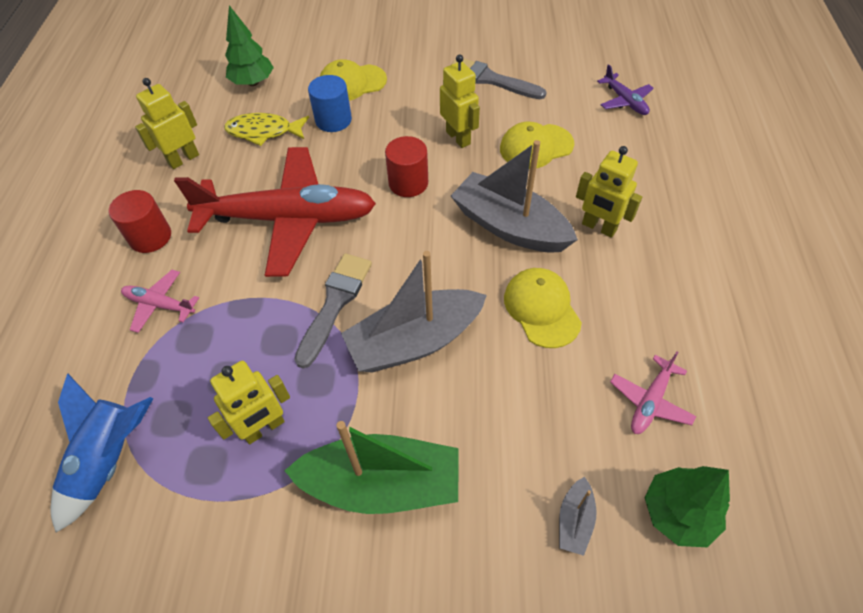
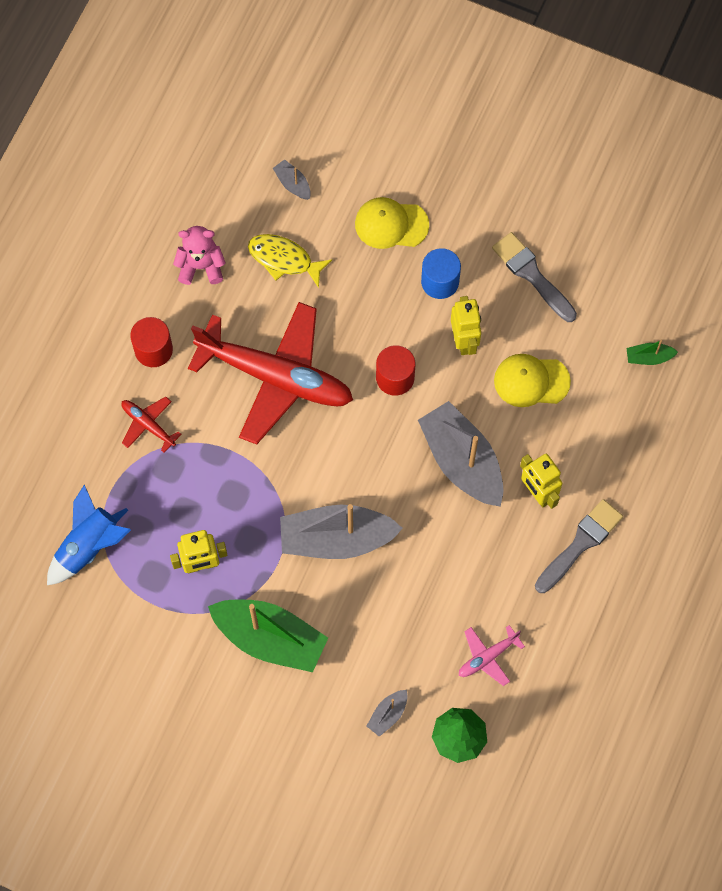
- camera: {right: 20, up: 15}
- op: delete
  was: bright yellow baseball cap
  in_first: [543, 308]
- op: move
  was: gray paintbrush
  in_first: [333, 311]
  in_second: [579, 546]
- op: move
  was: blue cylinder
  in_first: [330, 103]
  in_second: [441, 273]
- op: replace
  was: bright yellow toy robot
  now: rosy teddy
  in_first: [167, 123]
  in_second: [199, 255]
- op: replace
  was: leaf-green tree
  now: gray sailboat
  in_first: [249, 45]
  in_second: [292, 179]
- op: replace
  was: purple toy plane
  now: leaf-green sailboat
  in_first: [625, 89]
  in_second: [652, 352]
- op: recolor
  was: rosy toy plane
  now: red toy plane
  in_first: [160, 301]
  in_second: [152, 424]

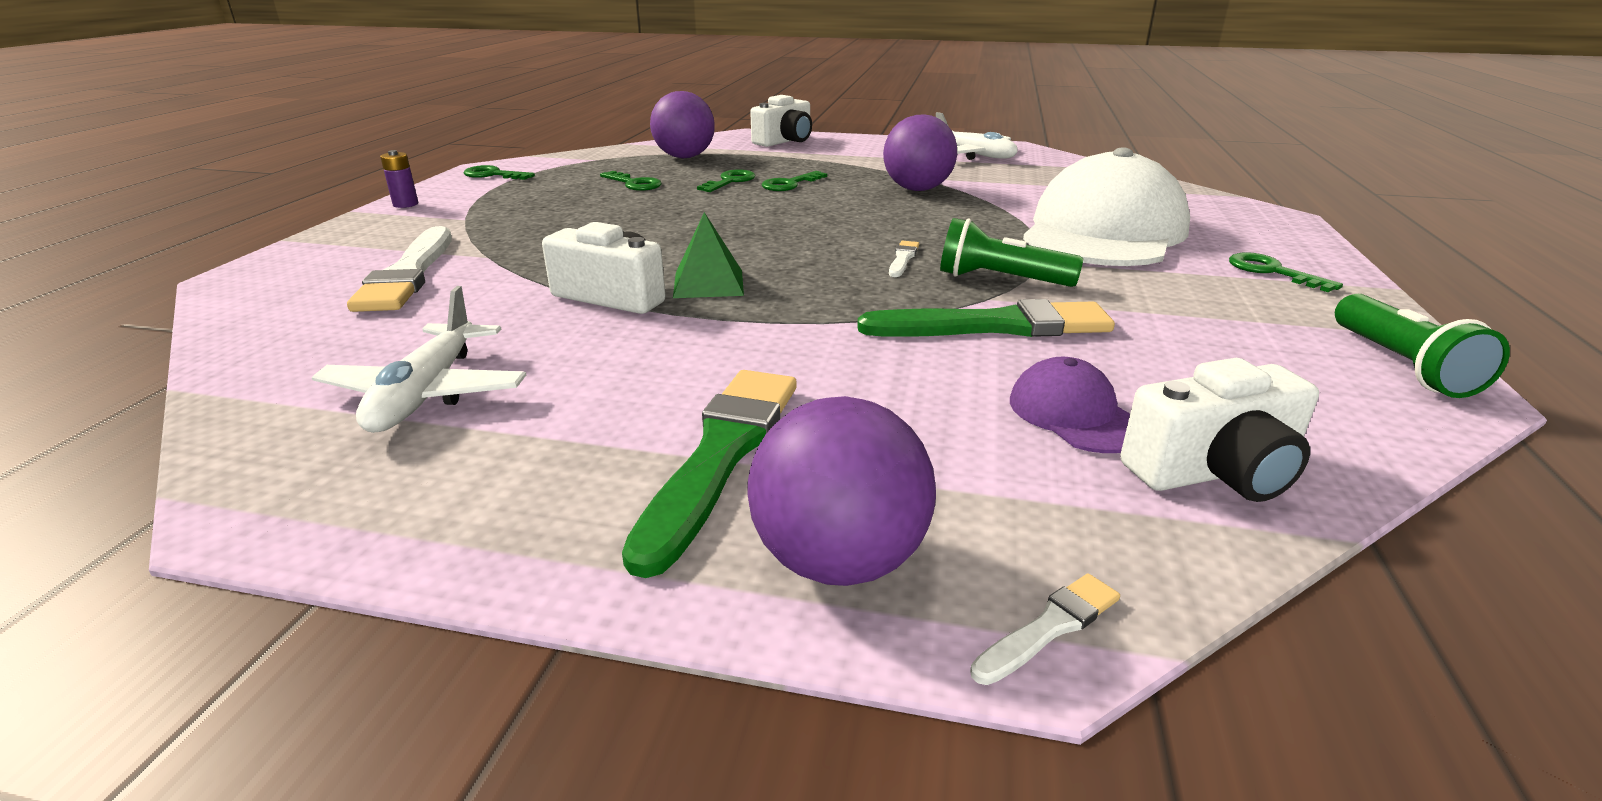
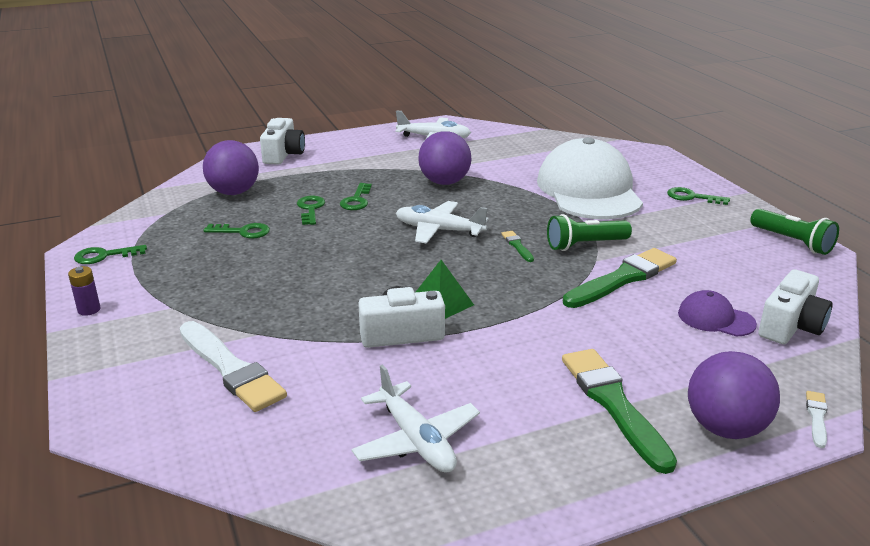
- camera: {right: -35, up: 0}
- op: insert
  now: snow-white toy plane
  in_second: [442, 222]
- op: recolor
  was: snow-white paintbrush
  now: leaf-green paintbrush
  in_first: [904, 259]
  in_second: [517, 246]

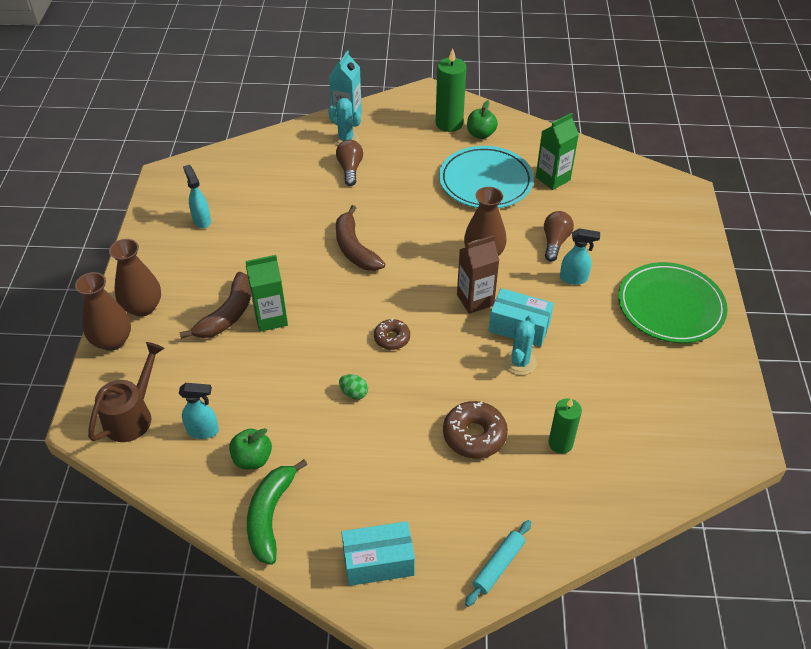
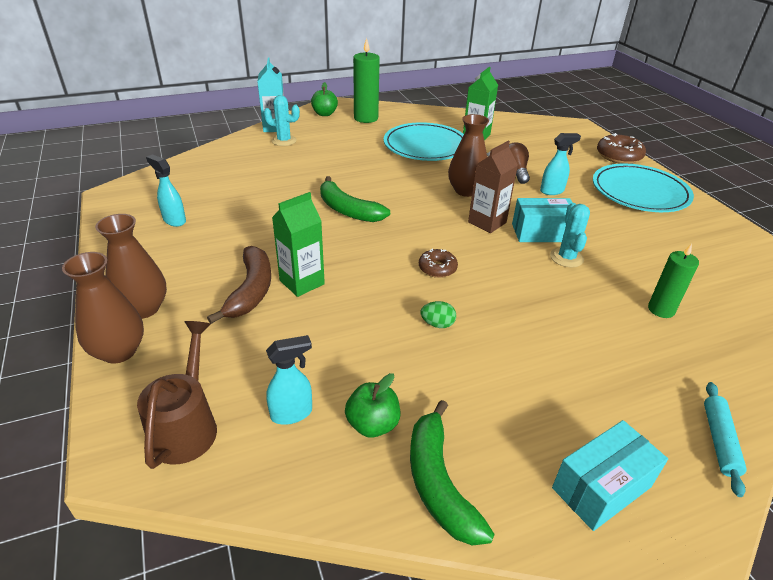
- camera: {right: -25, up: -10}
- op: delete
  was: dark brown light bulb
  in_first: [349, 163]
- op: move
  was: dark brown doughnut
  in_first: [475, 429]
  in_second: [621, 148]
- op: move
  was: leaf-green toy apple
  in_first: [482, 119]
  in_second: [324, 99]
- op: recolor
  was: dark brown banana
  now: leaf-green banana
  in_first: [360, 238]
  in_second: [355, 199]
- op: recolor
  was: leaf-green plate
  now: teal plate
  in_first: [673, 302]
  in_second: [643, 188]

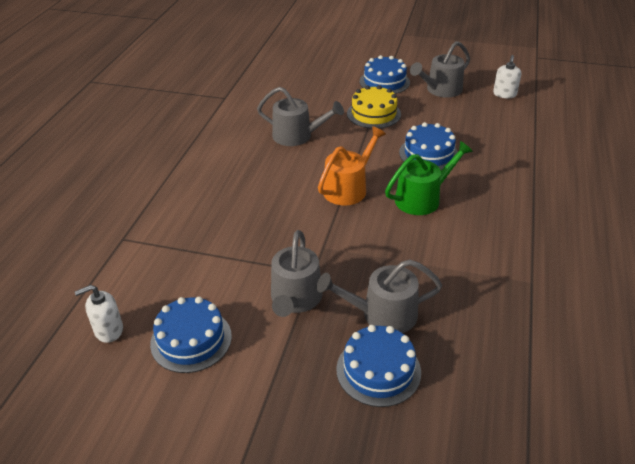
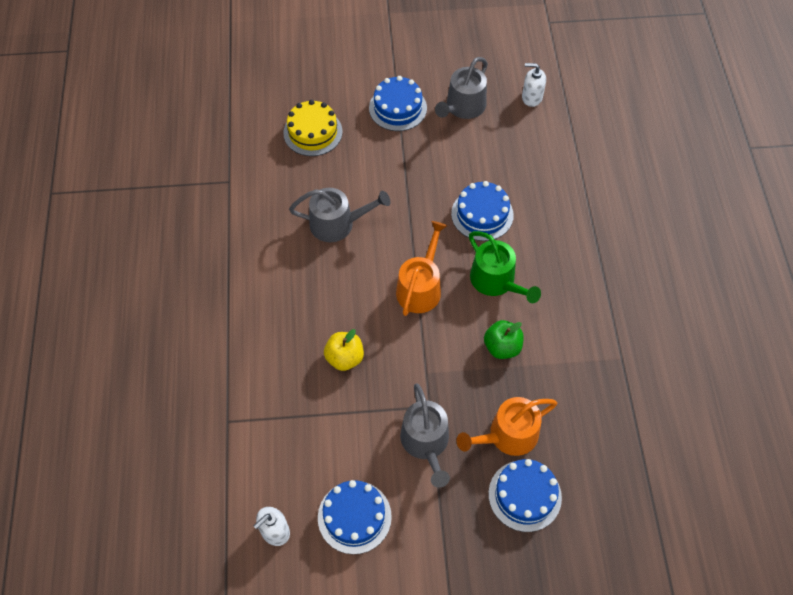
- camera: {right: -20, up: 20}
- op: insert
  now: bright yellow toy apple
  in_second: [344, 350]
- op: insert
  now: leaf-green toy apple
  in_second: [504, 339]
- op: move
  was: bright yellow gateau
  in_first: [374, 107]
  in_second: [313, 128]
- op: recolor
  was: gray watering pot
  now: bright orange watering pot
  in_first: [379, 296]
  in_second: [507, 426]
- op: rotate
  was: leaf-green watering pot
  in_first: [429, 178]
  in_second: [505, 267]
  clockwise: 105
- op: rotate
  was: snow-white pump bottle
  in_first: [507, 76]
  in_second: [534, 85]
  clockwise: 105

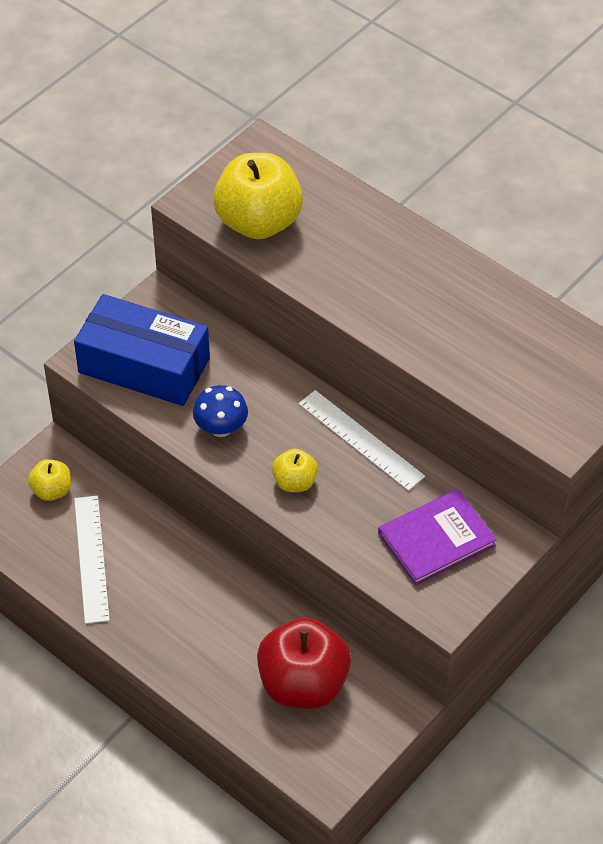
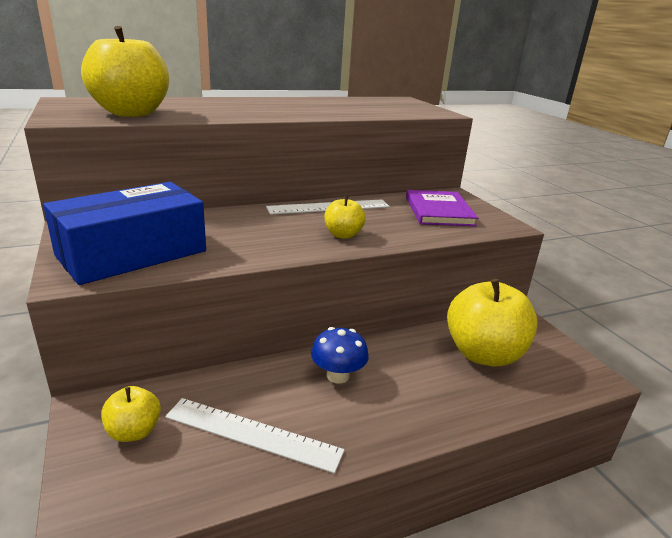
- camera: {right: -65, up: -25}
- op: move
  was: blue fungus
  in_first: [220, 411]
  in_second: [340, 355]
- op: recolor
  was: red toy apple
  now: bright yellow toy apple
  in_first: [304, 663]
  in_second: [492, 323]

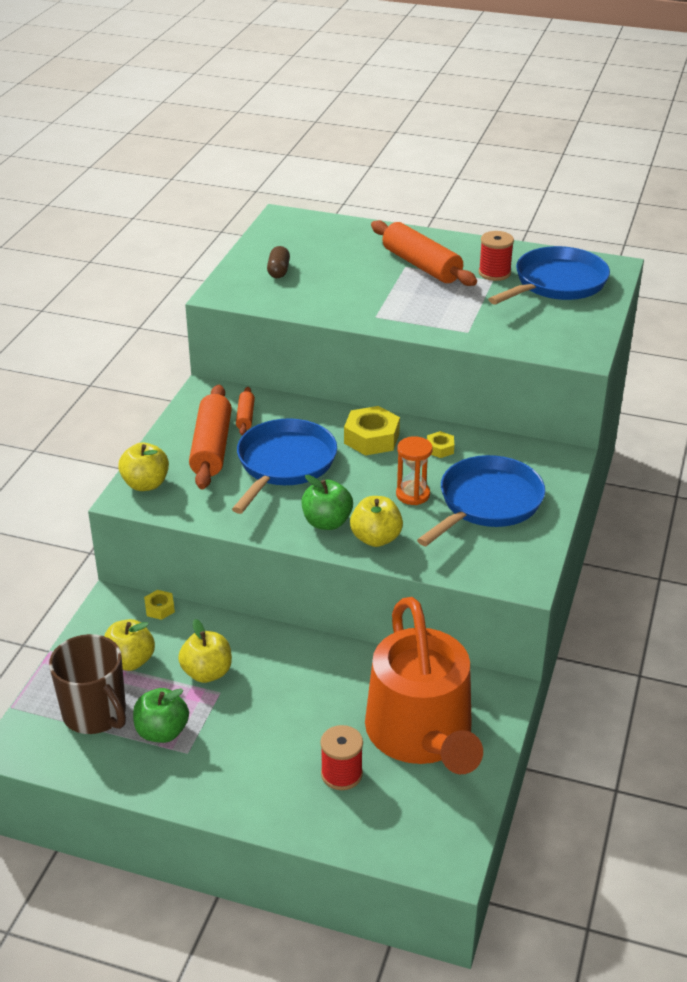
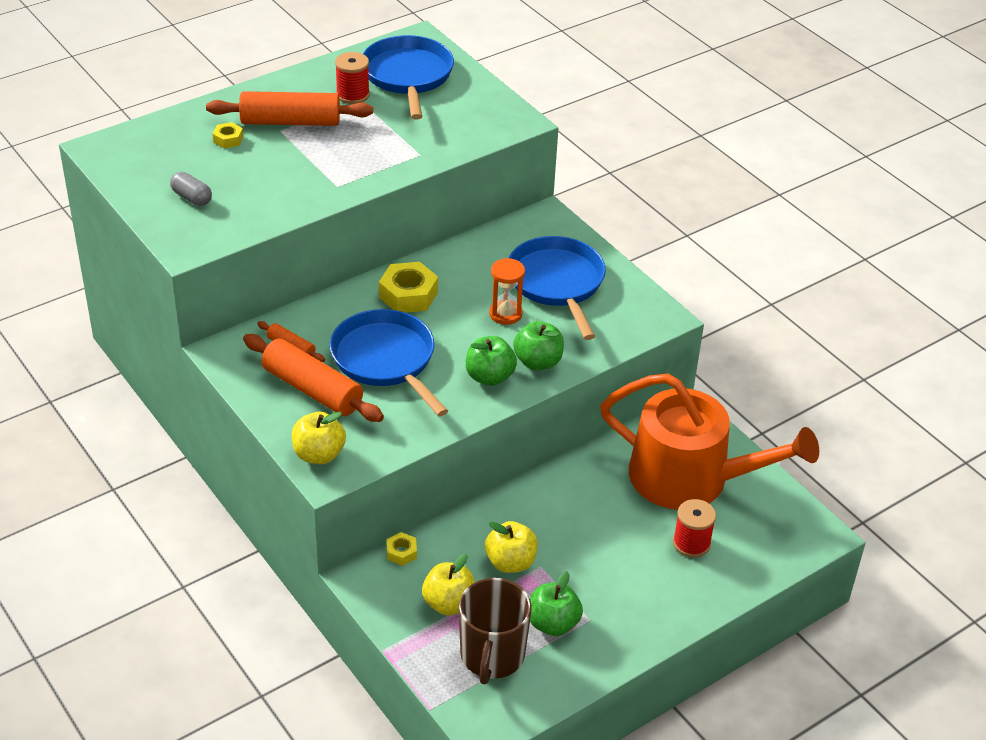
- camera: {right: -55, up: 5}
- op: move
  was: bright yellow nut
  in_first: [440, 444]
  in_second: [228, 135]
- op: recolor
  was: dark brown capsule
  now: gray capsule
  in_first: [278, 262]
  in_second: [191, 189]
- op: recolor
  was: bright yellow toy apple
  now: leaf-green toy apple
  in_first: [376, 521]
  in_second: [538, 345]
- op: rotate
  was: dark brown tea mug
  in_first: [87, 684]
  in_second: [495, 631]
  clockwise: 105

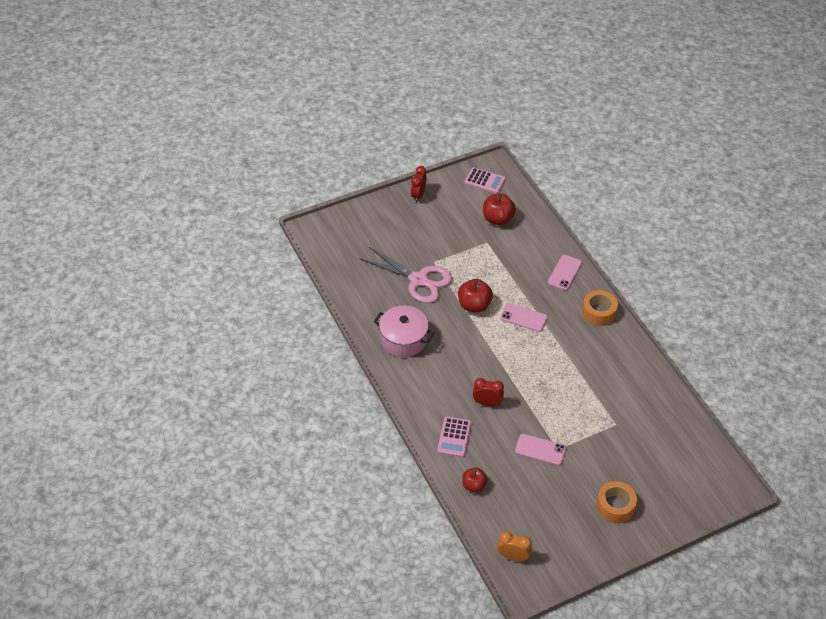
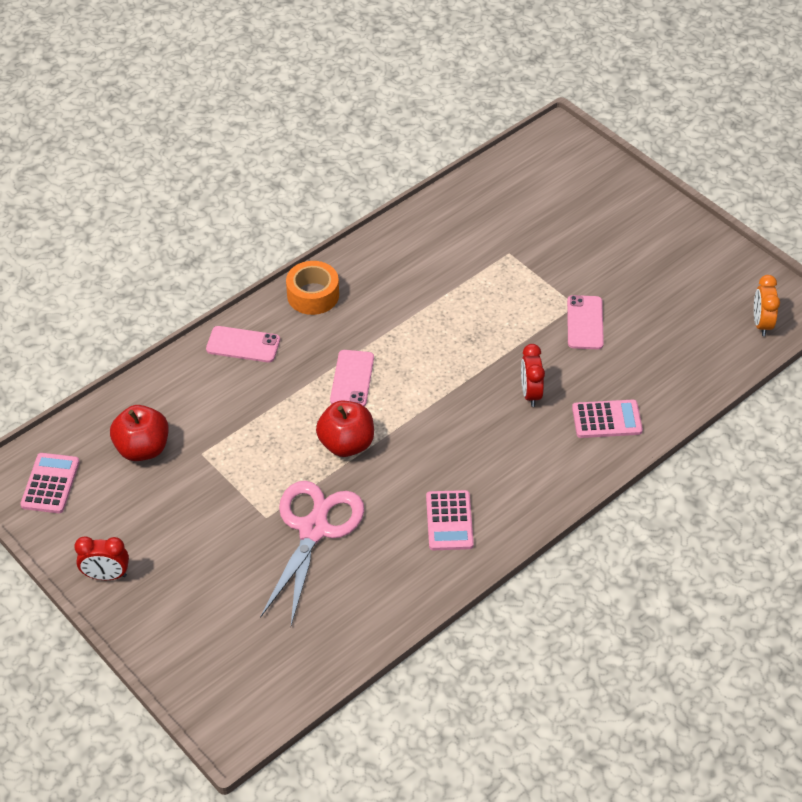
- camera: {right: -105, up: 0}
- op: delete
  was: red toy apple
  in_first: [475, 480]
- op: delete
  was: bright orange roll of tape
  in_first: [616, 502]
- op: replace
  was: rosy cooking pot
  now: rosy pocket calculator
  in_first: [404, 331]
  in_second: [450, 520]

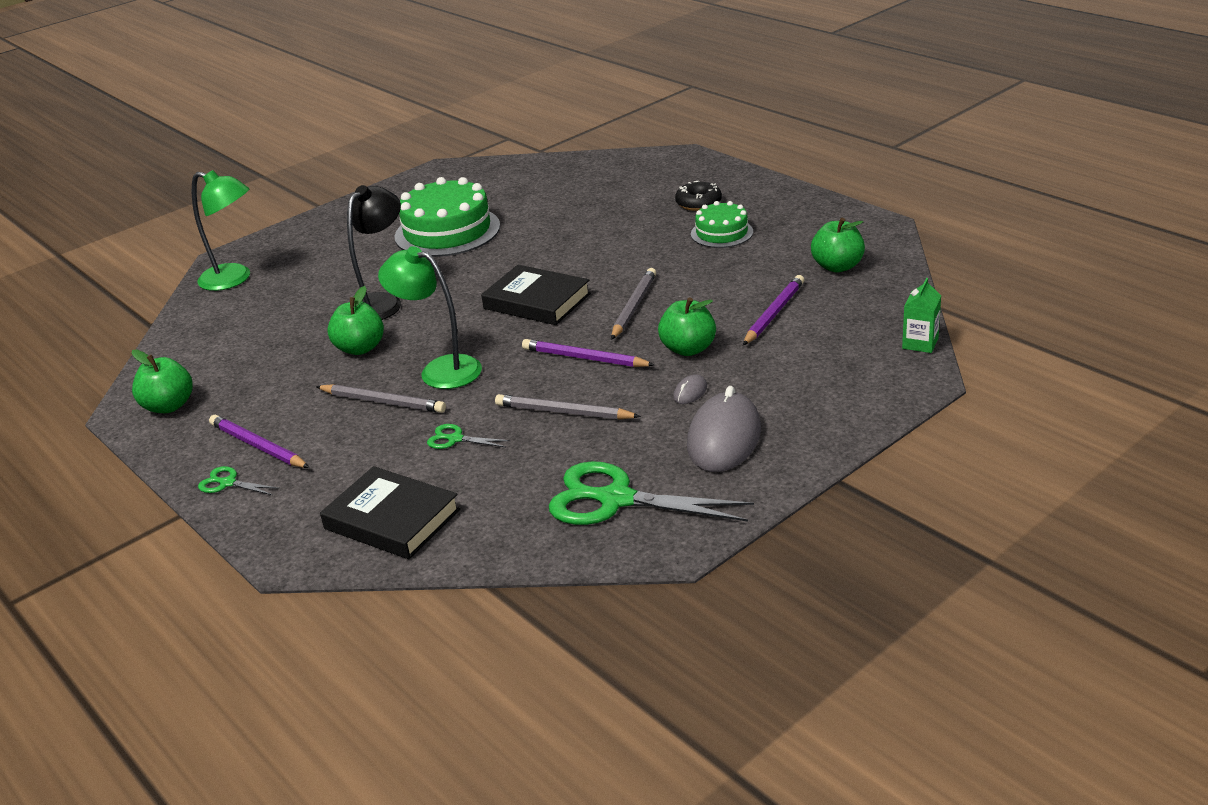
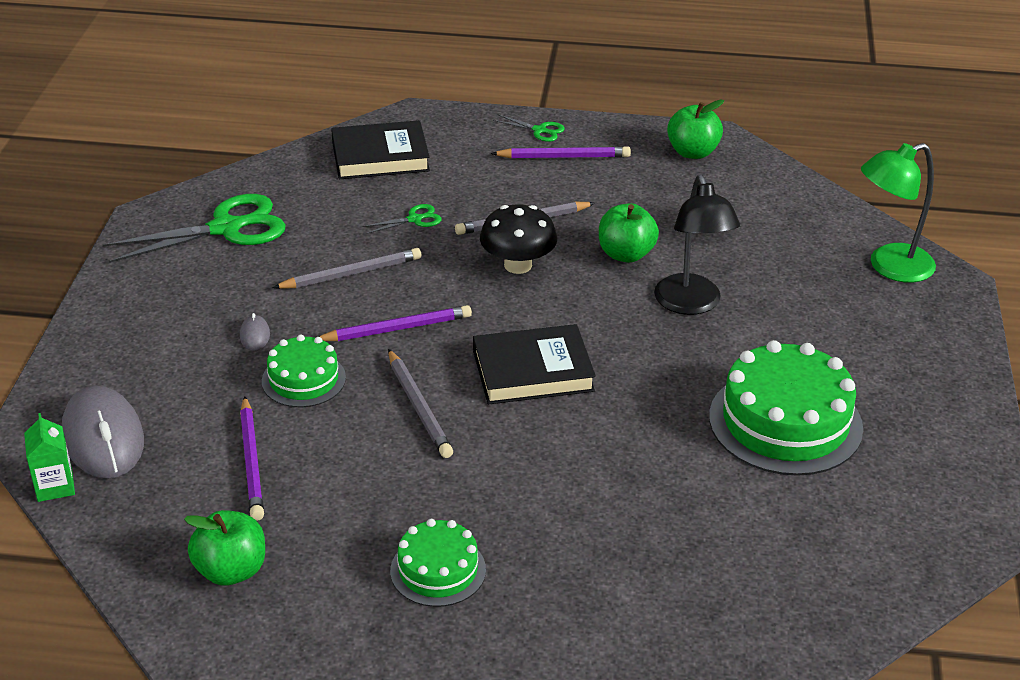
- camera: {right: 135, up: 5}
- op: delete
  was: black doughnut
  in_first: [698, 195]
- op: move
  was: gray computer mouse
  in_first: [724, 429]
  in_second: [103, 432]
- op: replace
  was: leaf-green reading lamp
  now: black fungus
  in_first: [430, 317]
  in_second: [518, 239]
- op: replace
  was: leaf-green toy apple
  now: leaf-green gateau
  in_first: [687, 326]
  in_second: [304, 370]
- op: rotate
  was: leaf-green scissors
  in_first: [239, 480]
  in_second: [529, 128]
  clockwise: 45

